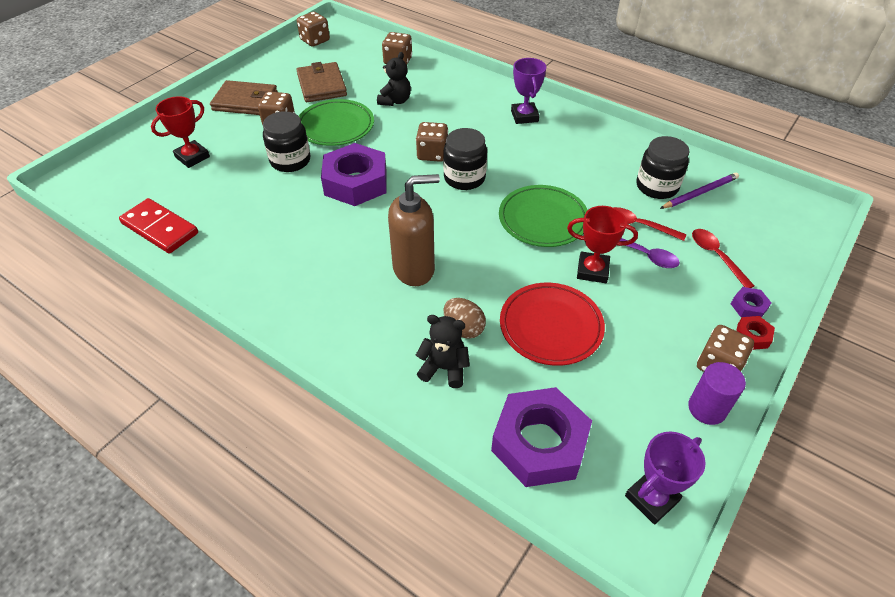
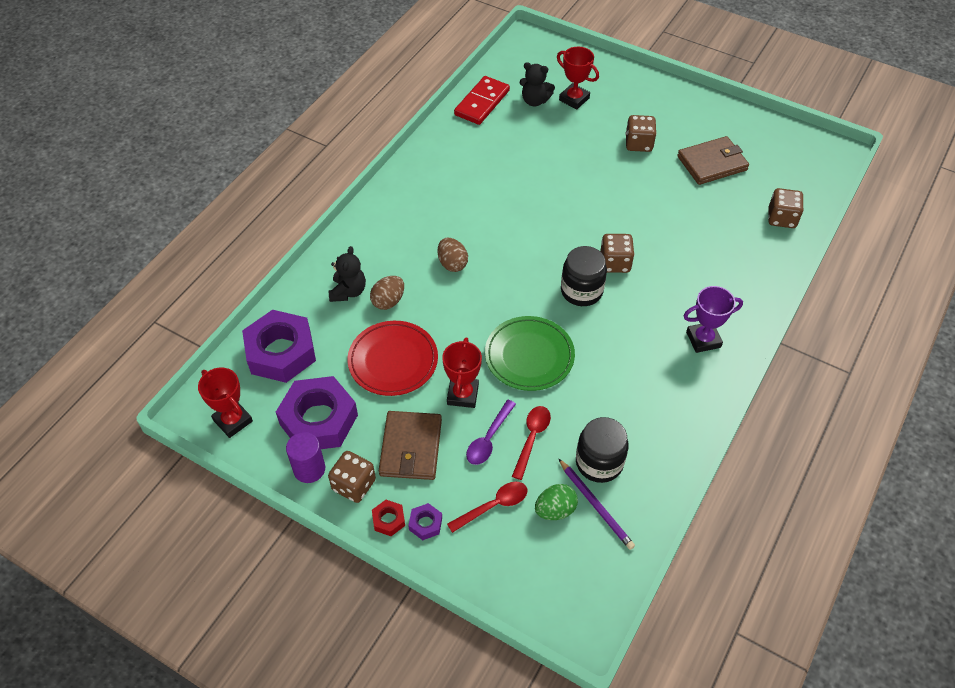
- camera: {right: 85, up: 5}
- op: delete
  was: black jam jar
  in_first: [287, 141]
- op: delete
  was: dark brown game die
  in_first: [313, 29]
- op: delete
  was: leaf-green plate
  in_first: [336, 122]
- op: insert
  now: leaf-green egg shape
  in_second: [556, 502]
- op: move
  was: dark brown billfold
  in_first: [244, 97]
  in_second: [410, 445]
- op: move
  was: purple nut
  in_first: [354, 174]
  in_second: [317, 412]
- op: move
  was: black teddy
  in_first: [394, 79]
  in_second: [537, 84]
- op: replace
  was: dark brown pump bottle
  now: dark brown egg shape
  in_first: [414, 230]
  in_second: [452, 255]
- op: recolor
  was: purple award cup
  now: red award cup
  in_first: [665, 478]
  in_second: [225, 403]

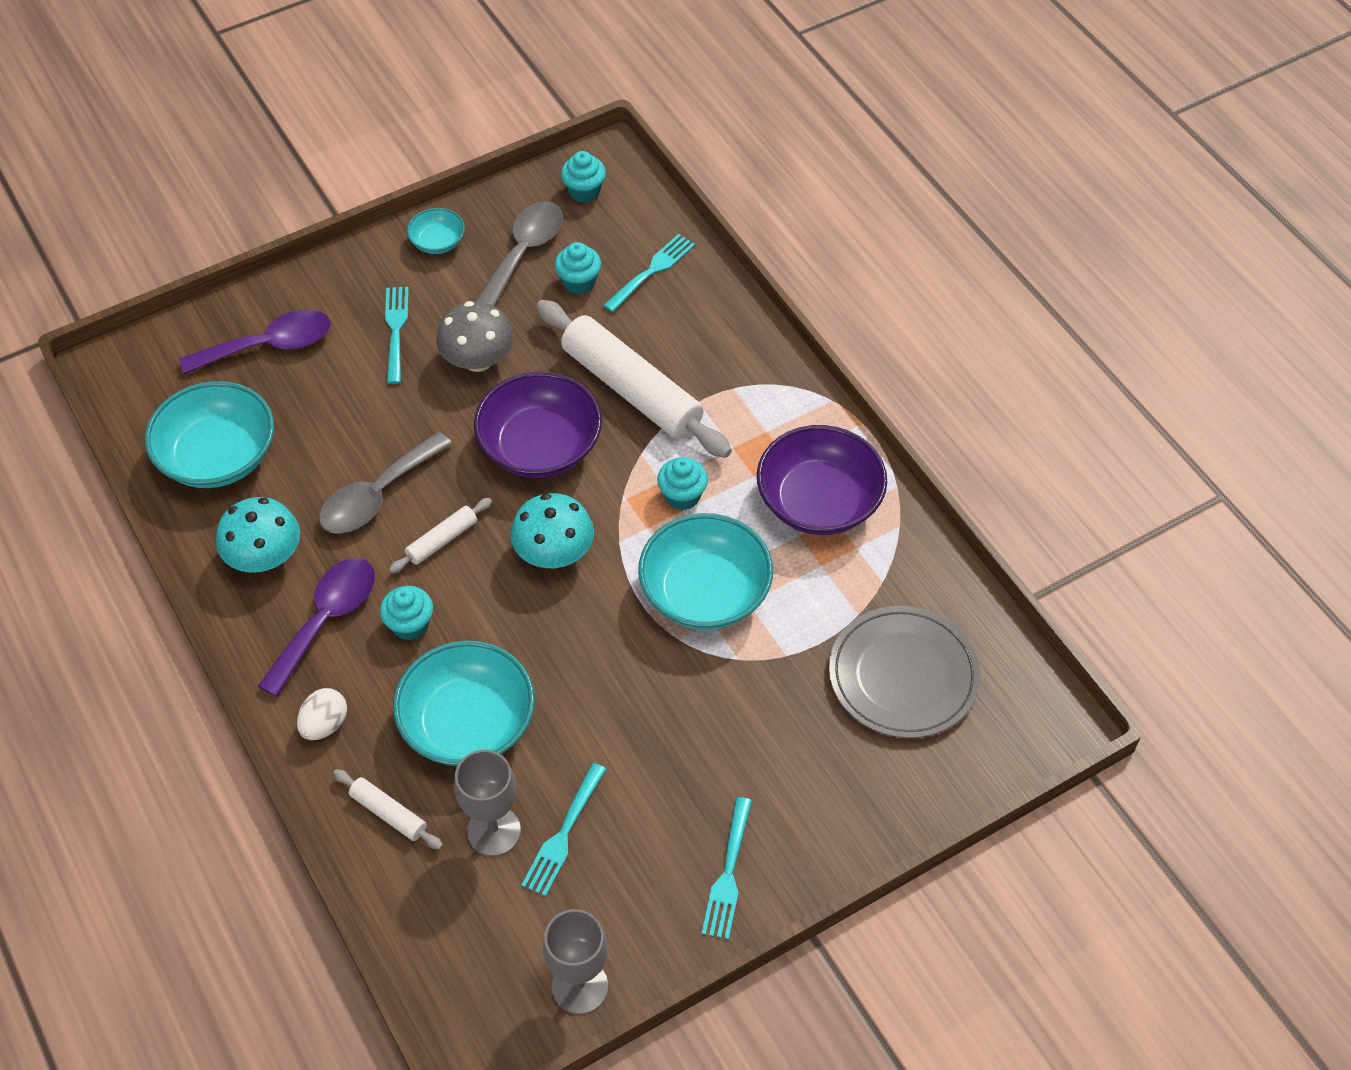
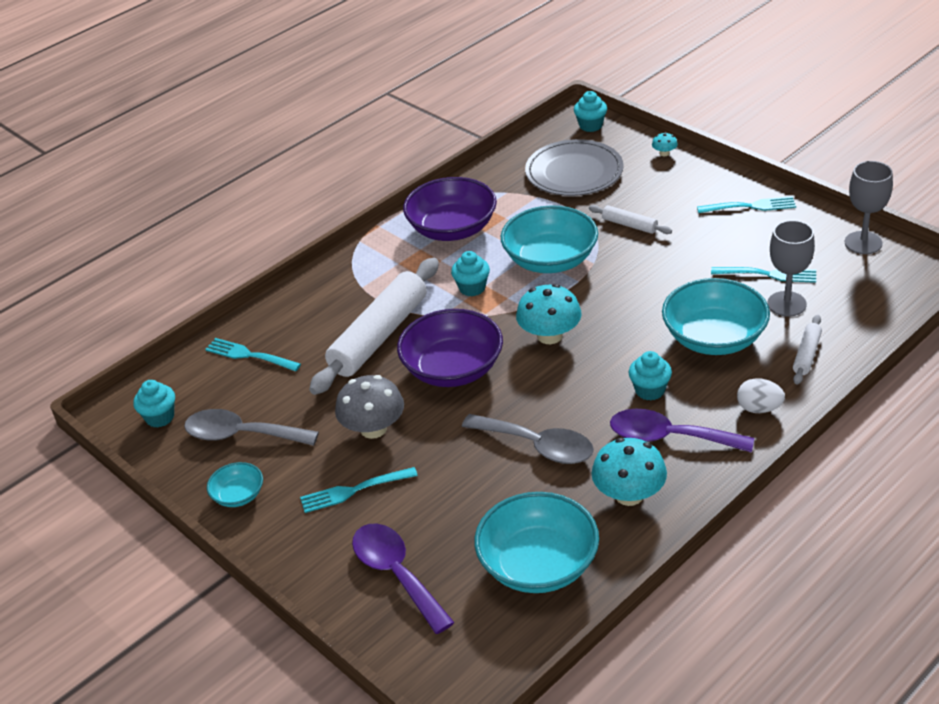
- camera: {right: -100, up: -15}
- op: insert
  now: teal fungus
  in_second: [665, 144]
- op: move
  was: snow-white dough roller
  in_first: [440, 535]
  in_second: [630, 219]
- op: move
  was: teal muffin
  in_first: [578, 268]
  in_second: [590, 111]

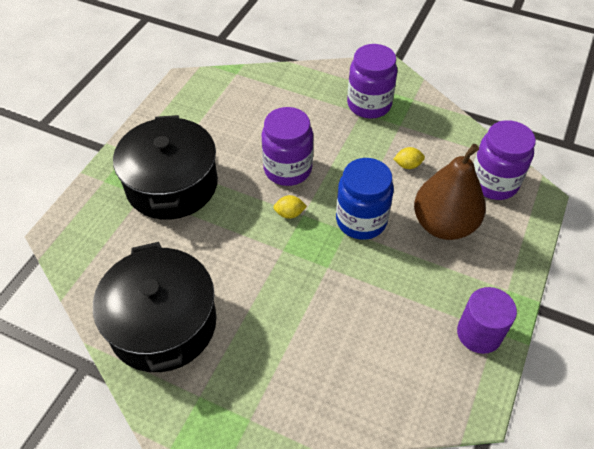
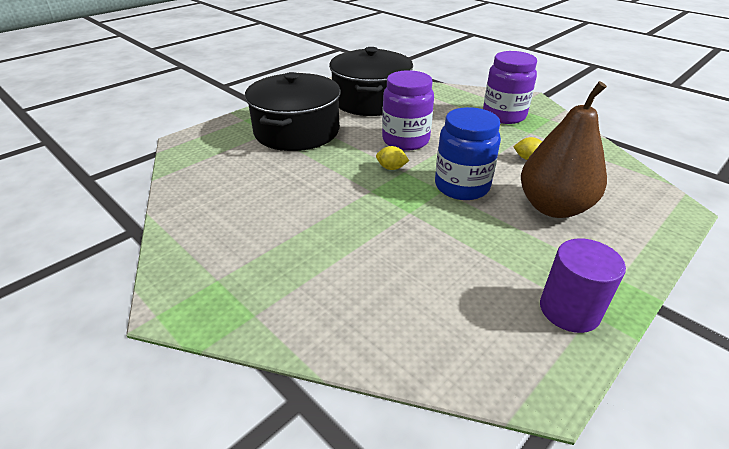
- camera: {right: 20, up: -15}
- op: delete
  was: purple jam jar
  in_first: [505, 160]
- op: move
  was: black cooking pot
  in_first: [155, 307]
  in_second: [371, 81]

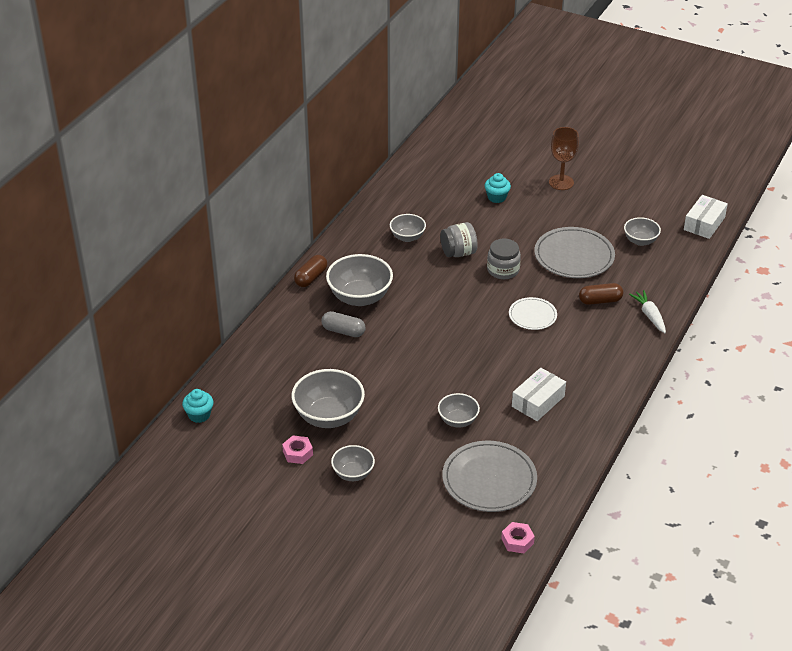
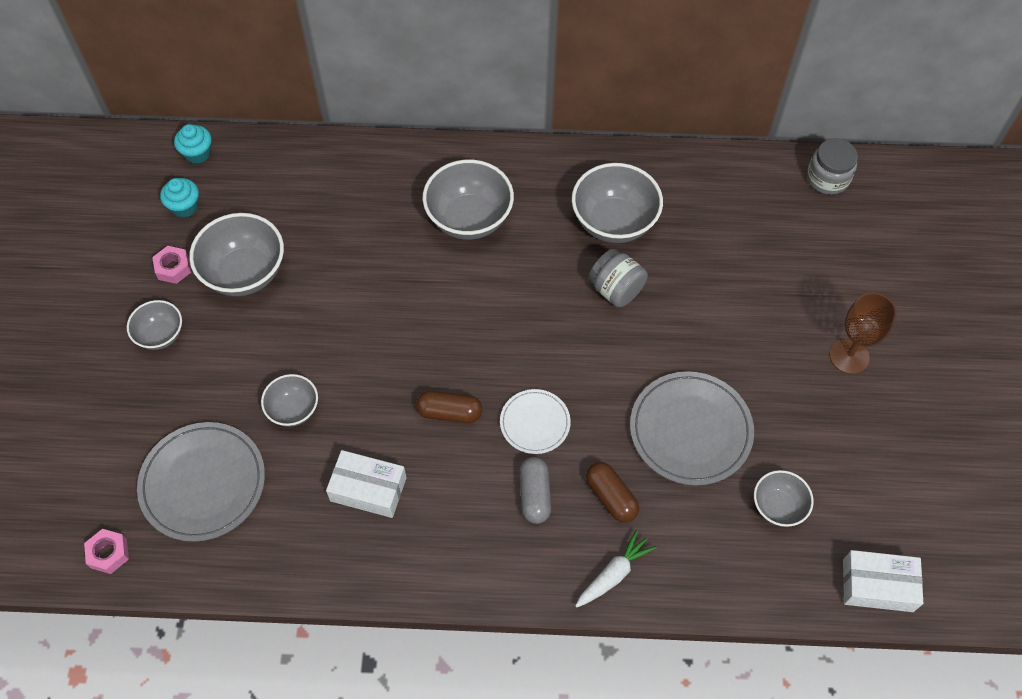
- camera: {right: 65, up: 20}
- op: move
  was: dark brown capsule
  in_first: [310, 271]
  in_second: [449, 407]
- op: move
  was: gray capsule
  in_first: [344, 324]
  in_second: [535, 490]
- op: move
  was: teal muffin
  in_first: [498, 188]
  in_second: [179, 198]
- op: move
  was: gray jam jar
  in_first: [504, 259]
  in_second: [832, 166]
- op: resize
  was: gray deep dish
  in_first: [408, 228]
  in_second: [617, 203]
  ratio: 1.74

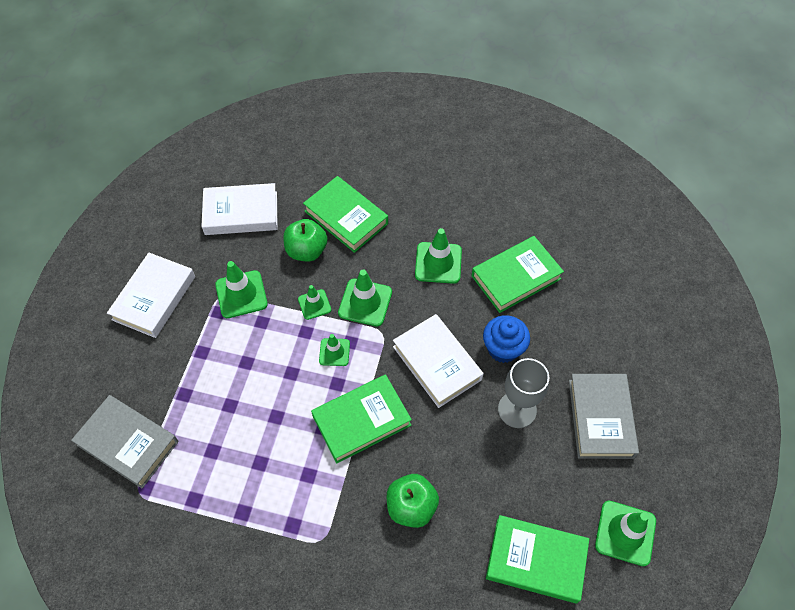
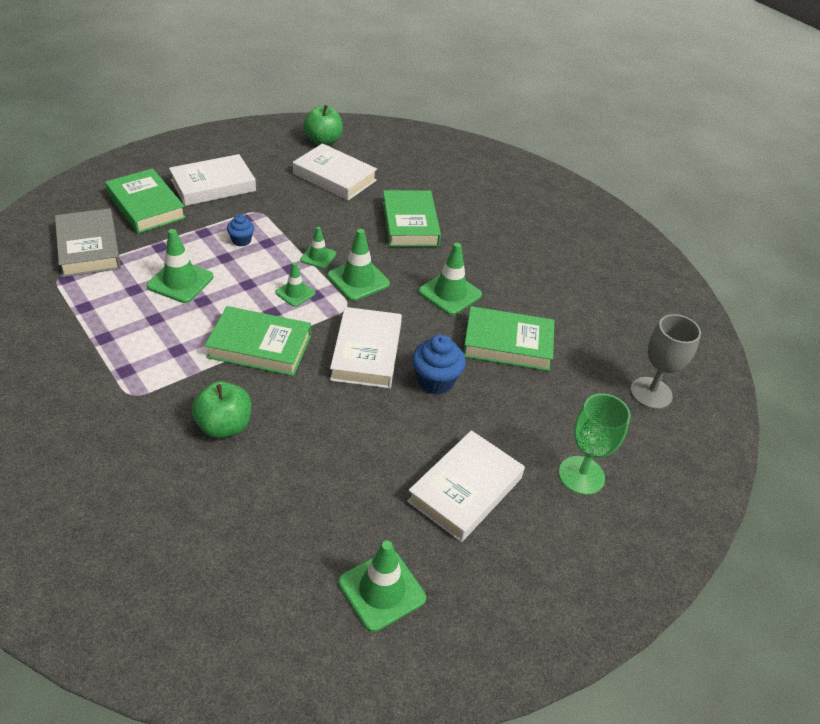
- camera: {right: 35, up: -15}
- op: insert
  now: blue muffin
  in_second: [240, 230]
- op: insert
  now: leaf-green wine glass
  in_second: [595, 444]
- op: move
  was: leaf-green road cone
  in_first: [241, 289]
  in_second: [180, 266]
- op: move
  was: leaf-green toy apple
  in_first: [305, 240]
  in_second: [323, 125]
- op: move
  was: leaf-green book
  in_first: [537, 559]
  in_second: [145, 201]
- op: move
  was: gray wine glass
  in_first: [523, 393]
  in_second: [665, 361]
- op: recolor
  was: gray book
  now: snow-white book
  in_first: [604, 416]
  in_second: [466, 486]

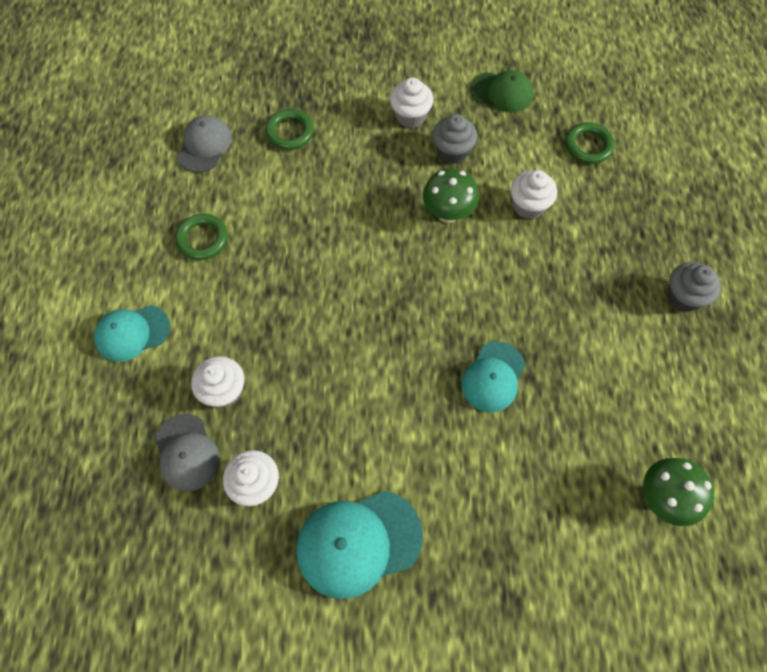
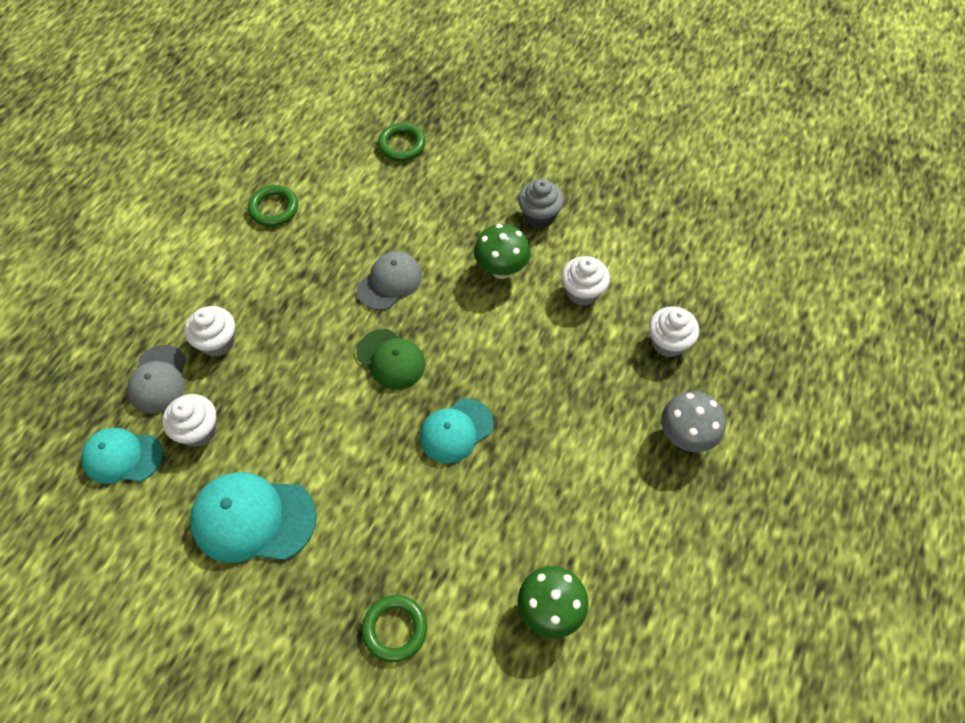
- camera: {right: 25, up: -5}
- op: move
  was: teal baseball cap
  in_first: [132, 333]
  in_second: [122, 456]
- op: move
  was: gray baseball cap
  in_first: [204, 144]
  in_second: [389, 280]
- op: move
  was: snow-white muffin
  in_first: [411, 103]
  in_second: [674, 331]
- op: move
  was: leaf-green baseball cap
  in_first: [501, 91]
  in_second: [391, 359]
- op: move
  was: leaf-green hoop
  in_first: [590, 143]
  in_second: [394, 628]
- op: replace
  was: gray muffin
  now: gray fungus
  in_first: [694, 287]
  in_second: [693, 421]

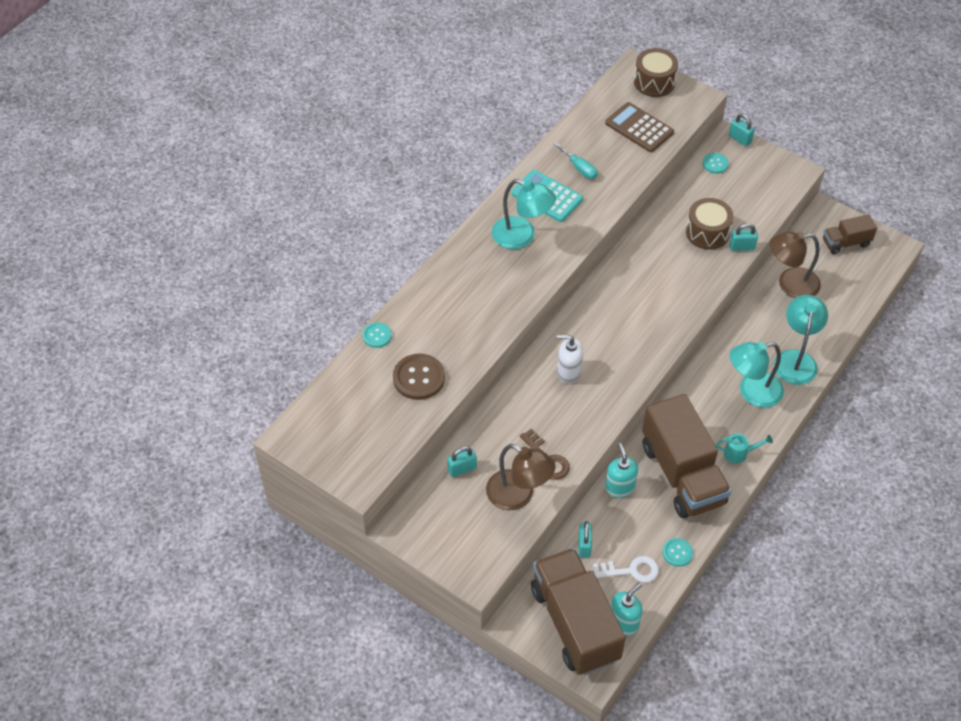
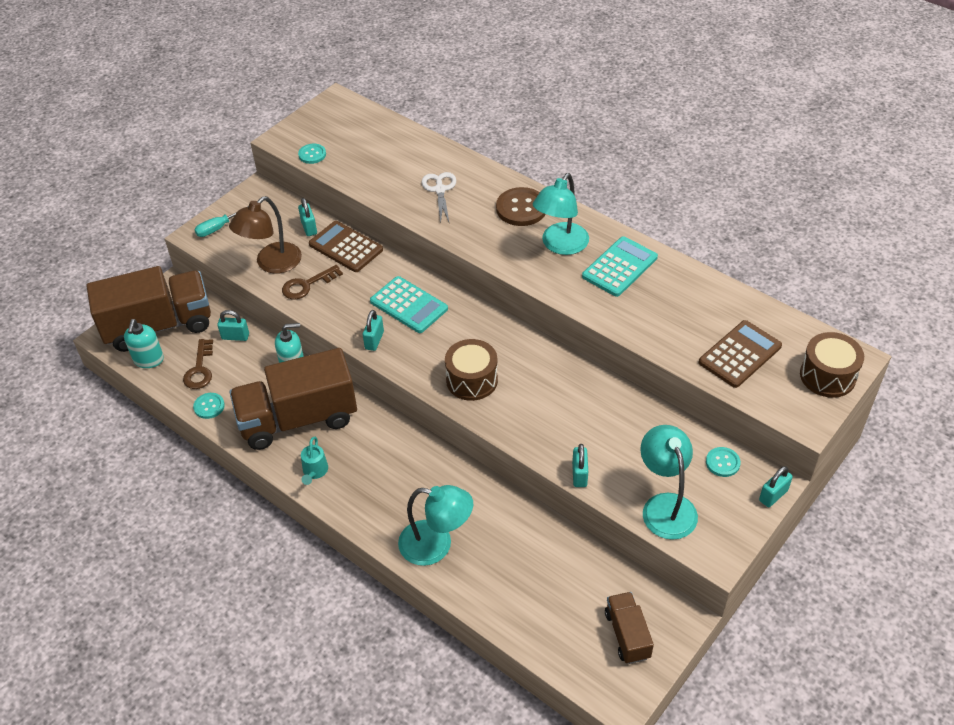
- camera: {right: 95, up: -5}
- op: delete
  was: dark brown reading lamp
  in_first: [795, 265]
- op: insert
  now: dark brown pocket calculator
  in_second: [346, 246]
- op: insert
  now: teal padlock
  in_second: [373, 330]
- op: insert
  now: snow-white scissors
  in_second: [439, 197]
- op: move
  was: teal button
  in_first: [377, 335]
  in_second: [312, 154]
- op: move
  was: dark brown button
  in_first: [419, 377]
  in_second: [521, 206]
- op: move
  was: teal hand screwdriver
  in_first: [576, 160]
  in_second: [221, 221]
- op: move
  was: dark brown drum
  in_first: [709, 224]
  in_second: [471, 370]
- op: move
  was: teal reading lamp
  in_first: [757, 375]
  in_second: [669, 482]
- op: replace
  was: snow-white pump bottle
  now: teal pocket calculator
  in_first: [570, 358]
  in_second: [409, 304]
- op: recolor
  was: snow-white latchkey
  now: dark brown latchkey
  in_first: [626, 569]
  in_second: [198, 364]
- op: rotate
  was: teal pump bottle
  in_first: [626, 609]
  in_second: [144, 343]
  clockwise: 45

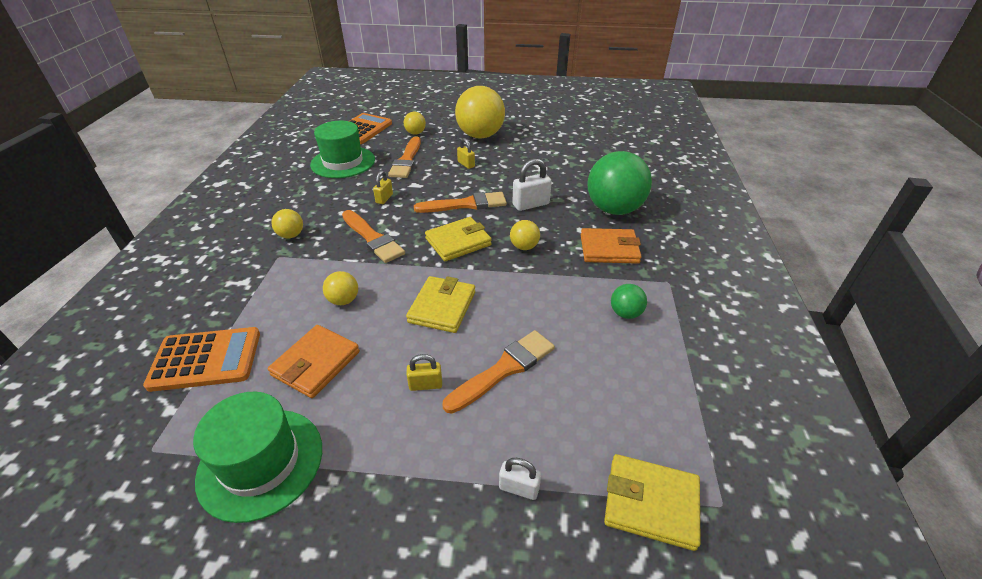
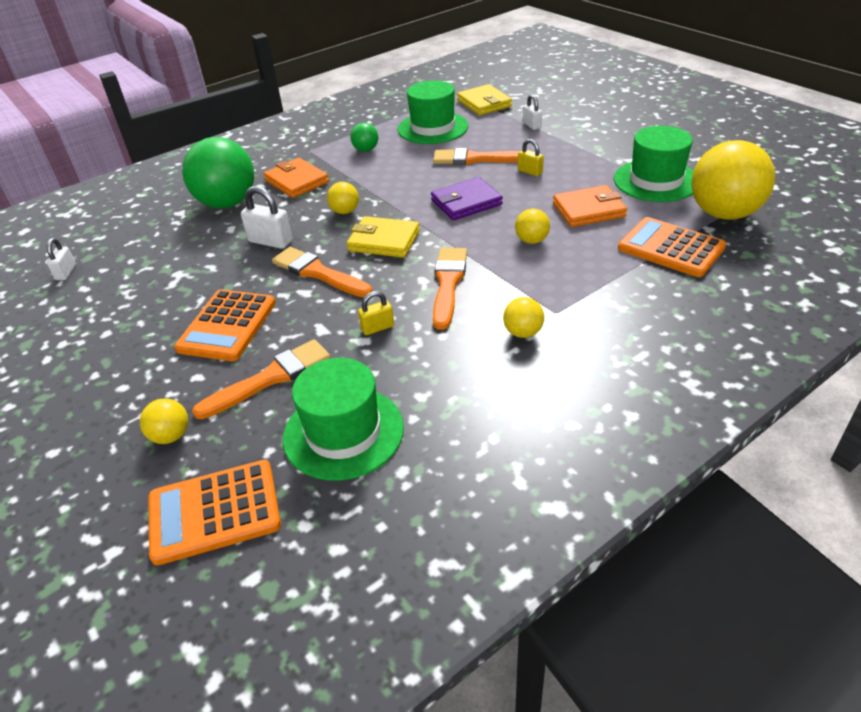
- camera: {right: -130, up: 0}
- op: insert
  now: snow-white padlock
  in_second: [61, 259]
- op: insert
  now: leaf-green top hat
  in_second: [433, 112]
- op: move
  was: bright yellow ball
  in_first: [480, 112]
  in_second: [733, 180]
- op: replace
  was: bright yellow padlock
  now: bright orange pocket calculator
  in_first: [466, 153]
  in_second: [225, 325]
- op: recolor
  was: bright yellow billfold
  now: purple billfold
  in_first: [440, 304]
  in_second: [467, 199]

